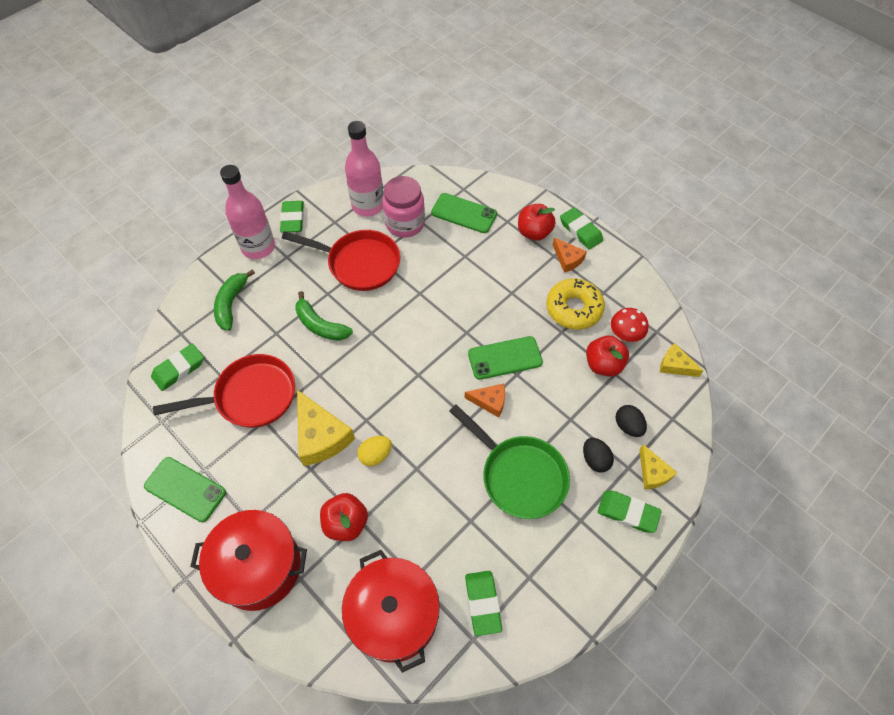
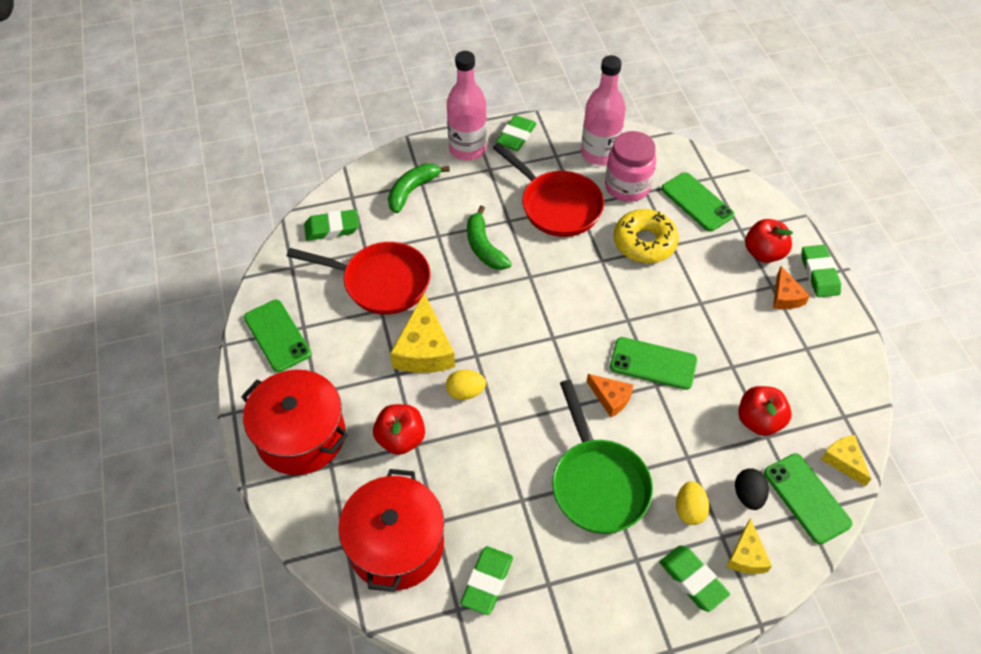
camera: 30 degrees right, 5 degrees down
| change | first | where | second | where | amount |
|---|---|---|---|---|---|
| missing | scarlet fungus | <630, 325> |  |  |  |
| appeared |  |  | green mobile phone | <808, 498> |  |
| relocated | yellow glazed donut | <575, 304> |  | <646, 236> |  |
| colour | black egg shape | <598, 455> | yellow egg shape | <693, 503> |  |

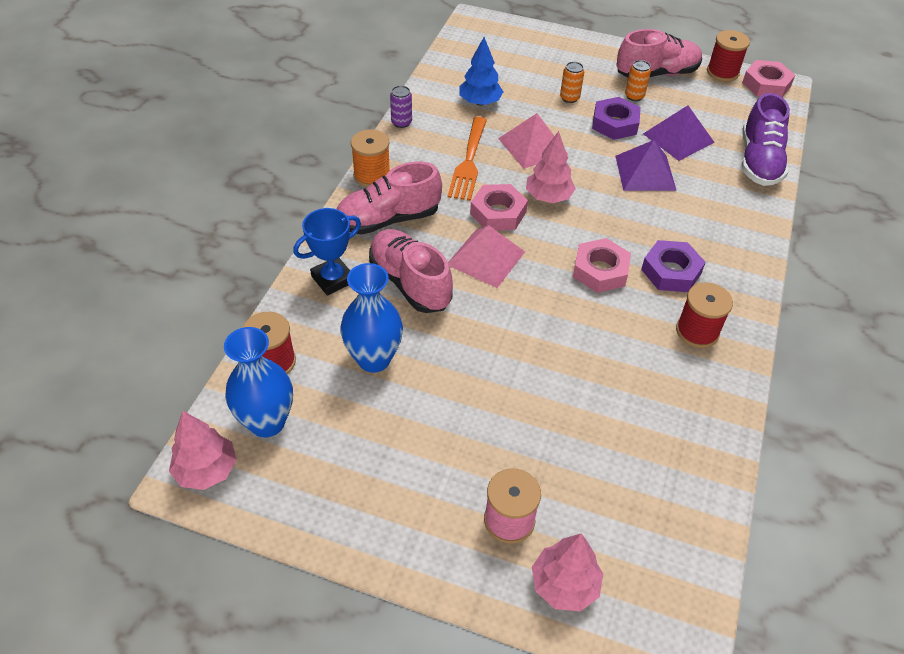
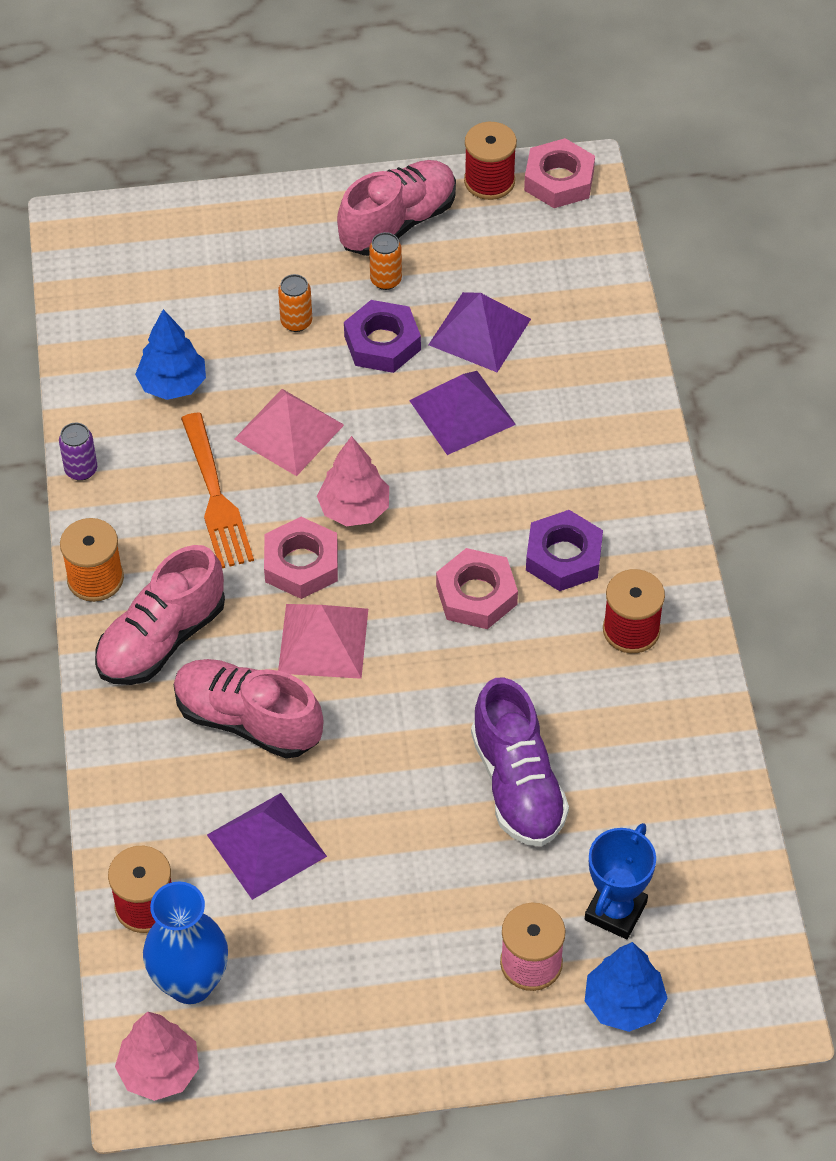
camera: 25 degrees left, 5 degrees up
| change | first | where | second | where | amount |
|---|---|---|---|---|---|
| relocated | cobalt award cup | <327, 252> |  | <620, 881> |  |
| relocated | royal purple sneaker | <766, 139> |  | <520, 762> |  |
| exchanged | cobalt flower vase | <371, 318> | royal purple pyramid | <267, 846> |  |
| colour | pink tree | <567, 572> | cobalt tree | <626, 987> |  |

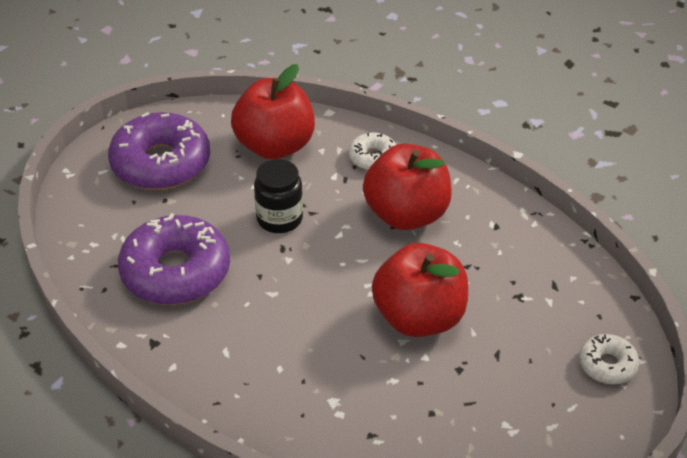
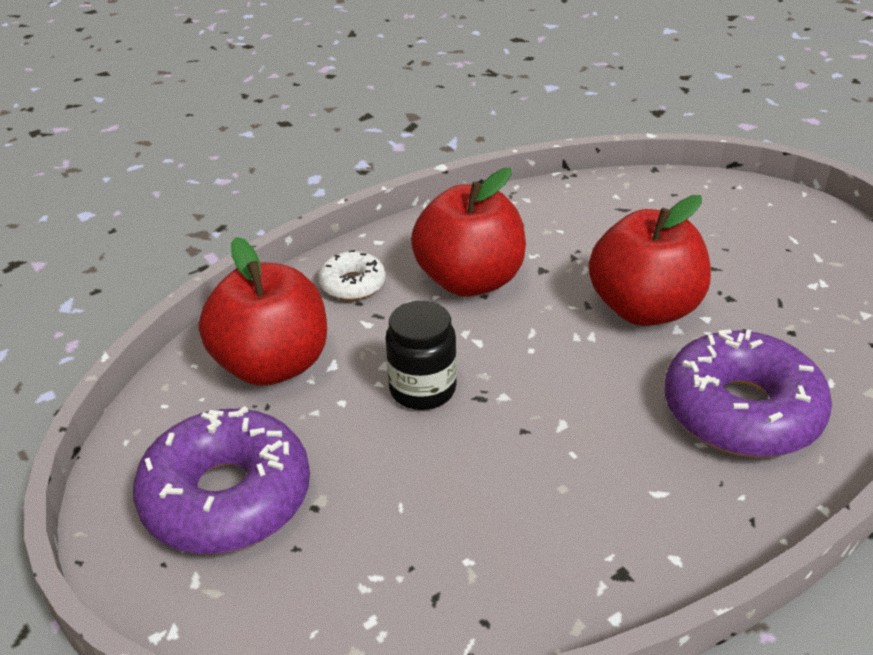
camera: 70 degrees left, 5 degrees down
| change | first | where | second | where | amount |
|---|---|---|---|---|---|
| missing | pure white glazed donut | <609, 359> |  |  |  |
| relocated | royal purple glazed donut | <174, 259> |  | <748, 393> |  |

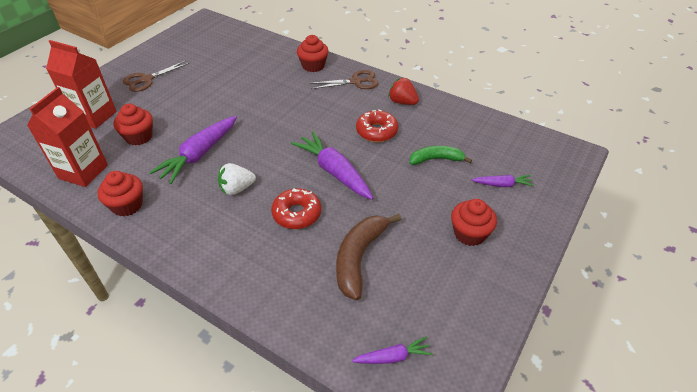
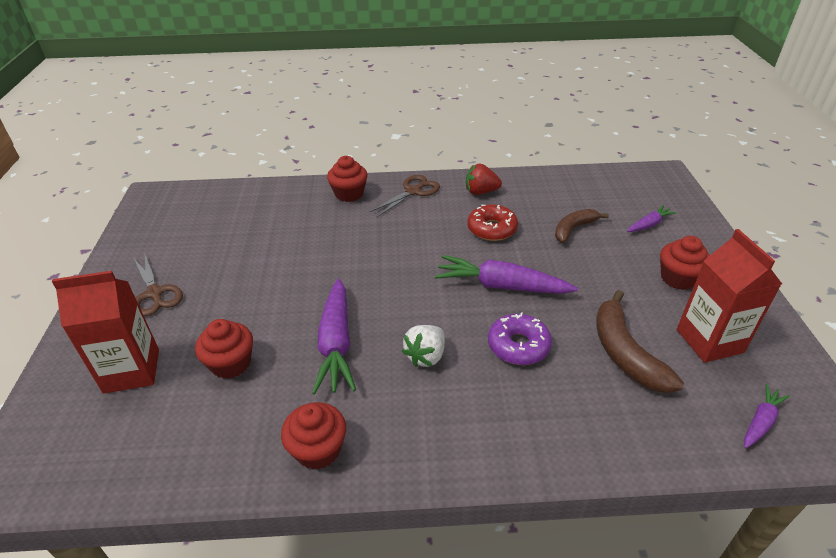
camera: 35 degrees left, 5 degrees down
| change | first | where | second | where | amount |
|---|---|---|---|---|---|
| relocated | scarlet juice carton | <67, 137> |  | <729, 296> |  |
| colour | scarlet glazed donut | <296, 208> | royal purple glazed donut | <520, 338> |  |
| colour | green banana fruit | <441, 155> | dark brown banana fruit | <582, 226> |  |
| spun | dark brown shears | <156, 76> |  | <158, 285> | 45 degrees counterclockwise |

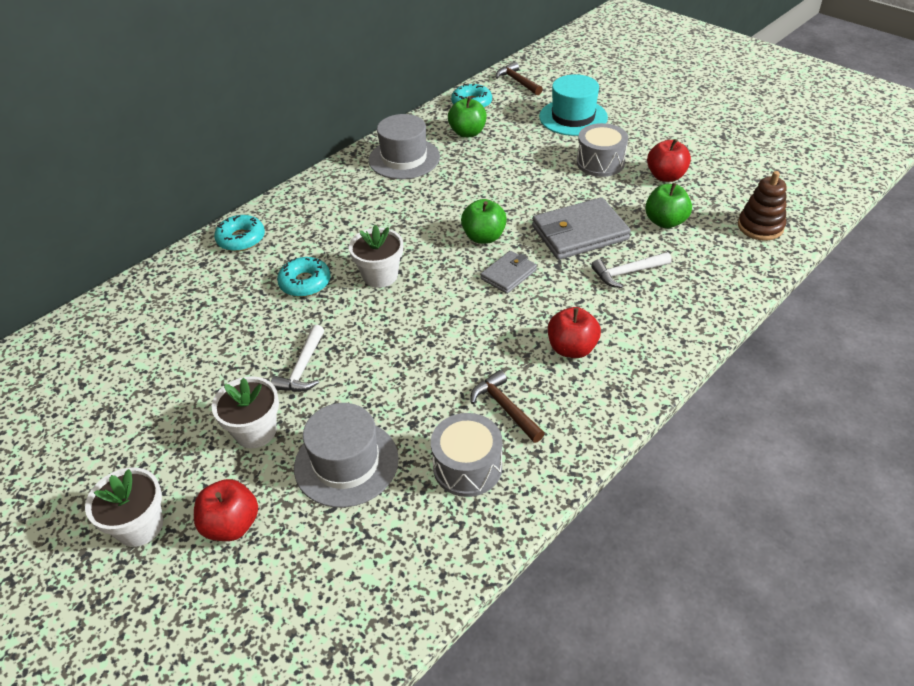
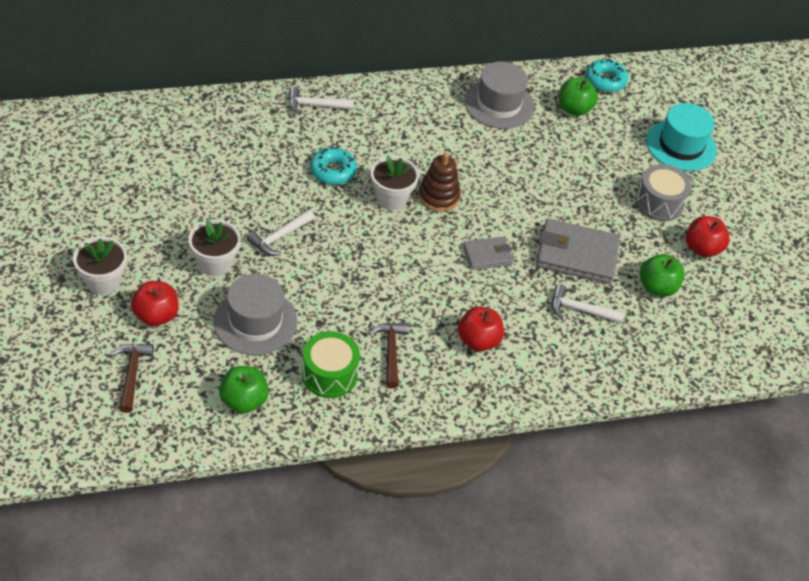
camera: 25 degrees right, 5 degrees up
| change | first | where | second | where | amount |
|---|---|---|---|---|---|
| relocated | green toy apple | <484, 221> |  | <244, 390> |  |
| relocated | dark brown carpenter's hammer | <519, 78> |  | <132, 378> |  |
| relocated | dark brown stacking toy | <762, 206> |  | <439, 182> |  |
| exchanged | teal glazed donut | <239, 233> | pure white carpenter's hammer | <321, 101> |  |
| colour | gray drum | <466, 455> | green drum | <331, 364> |  |

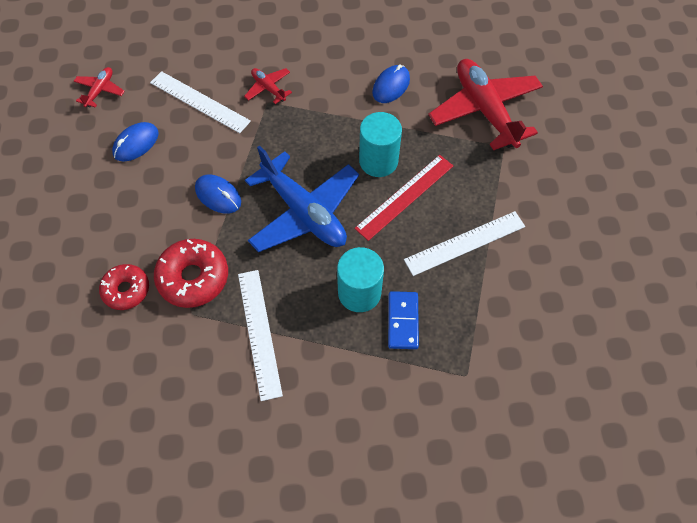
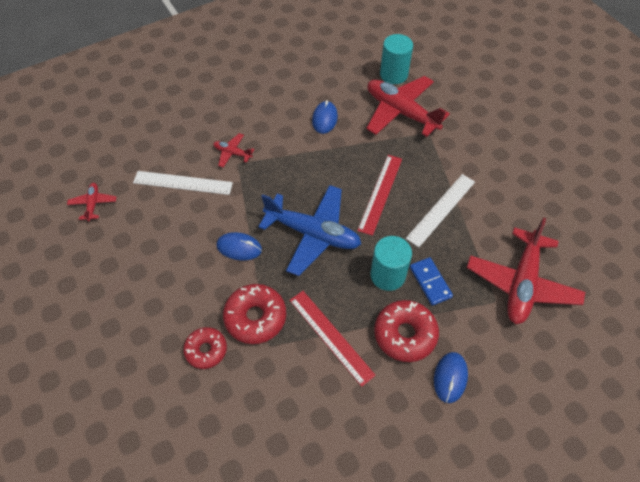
camera: 25 degrees left, 5 degrees down
| change | first | where | second | where | amount |
|---|---|---|---|---|---|
| appeared |  |  | scarlet glazed donut | <406, 331> |  |
| appeared |  |  | scarlet aeroplane | <526, 270> |  |
| relocated | cobalt PC mouse | <135, 141> |  | <451, 377> |  |
| relocated | teal solid cylinder | <380, 144> |  | <396, 59> |  |
| colour | pure white ruler | <260, 335> | scarlet ruler | <333, 339> |  |

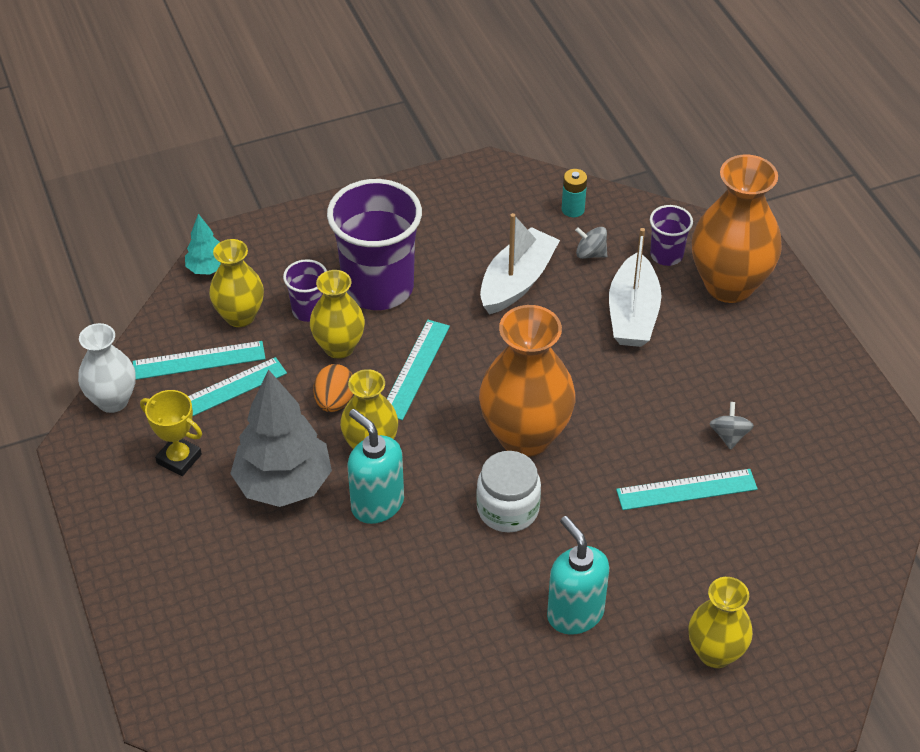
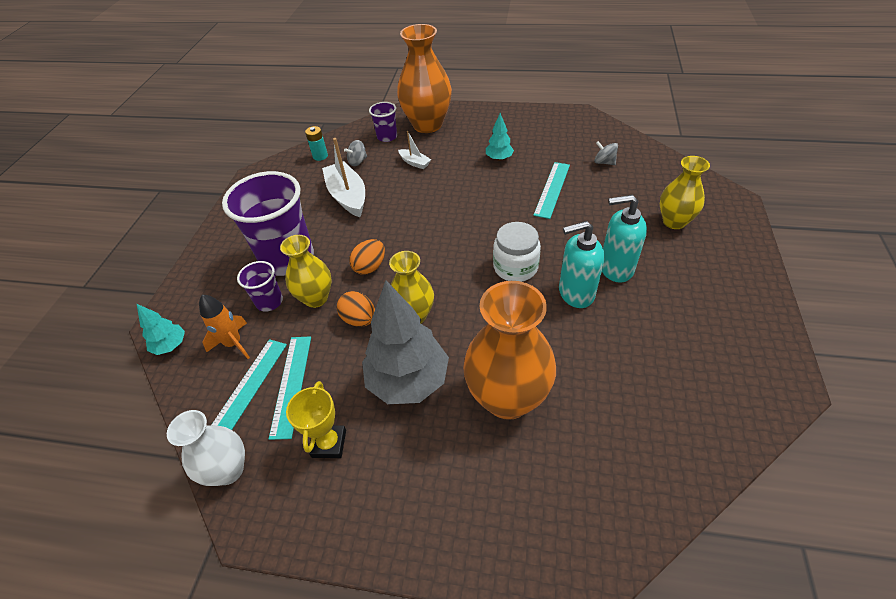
camera: 55 degrees left, 0 degrees up
| change | first | where | second | where | amount |
|---|---|---|---|---|---|
| appeared |  |  | teal tree | <500, 137> |  |
| relocated | teal soap pump | <376, 466> |  | <582, 264> |  |
| relocated | orange-coloured flower vase | <527, 381> |  | <509, 350> |  |
| relocated | gray spinning top | <732, 426> |  | <606, 153> |  |
| exchanged | yellow flower vase | <236, 283> | orange-coloured spaceship | <224, 327> |  |
| exchanged | teal ruler | <418, 370> | orange-coloured egg shape | <367, 257> |  |
| spun | yellow award cup | <171, 433> |  | <316, 419> | 60 degrees counterclockwise |
| size | pure white sailboat | <635, 287> |  | <414, 150> | x0.51 |

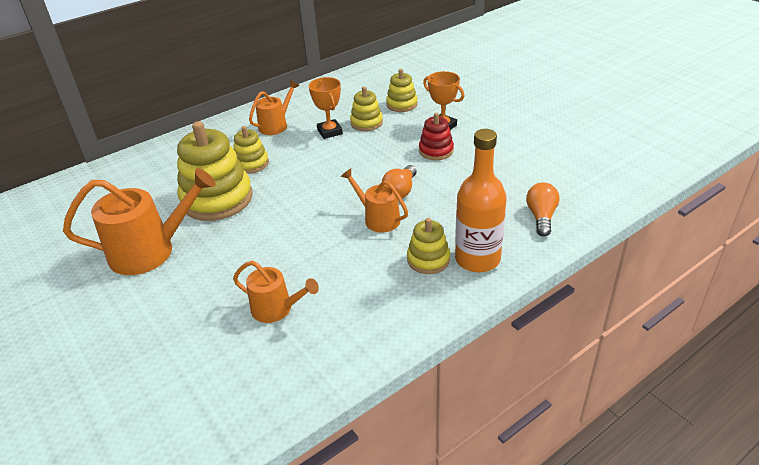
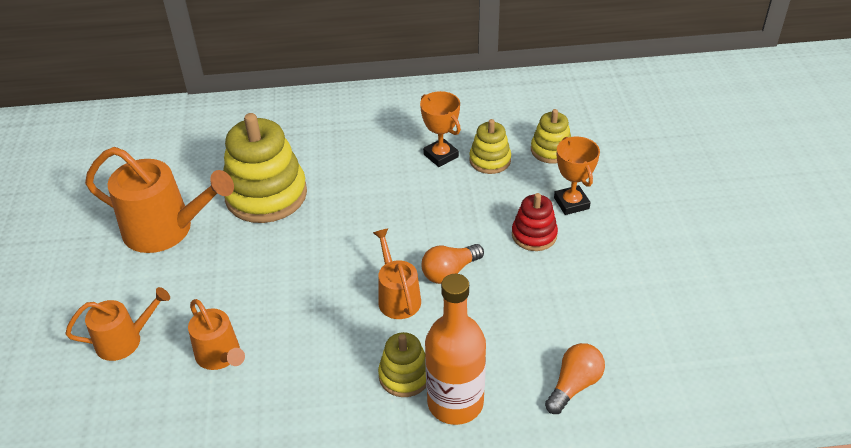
camera: 30 degrees right, 5 degrees up
| change | first | where | second | where | amount |
|---|---|---|---|---|---|
| missing | yellow stacking toy | <251, 150> |  |  |  |
| relocated | orange-coloured sprinkling can | <274, 107> |  | <117, 324> |  |
| spun | orange-coloured award cup | <326, 108> |  | <440, 129> | 45 degrees counterclockwise |

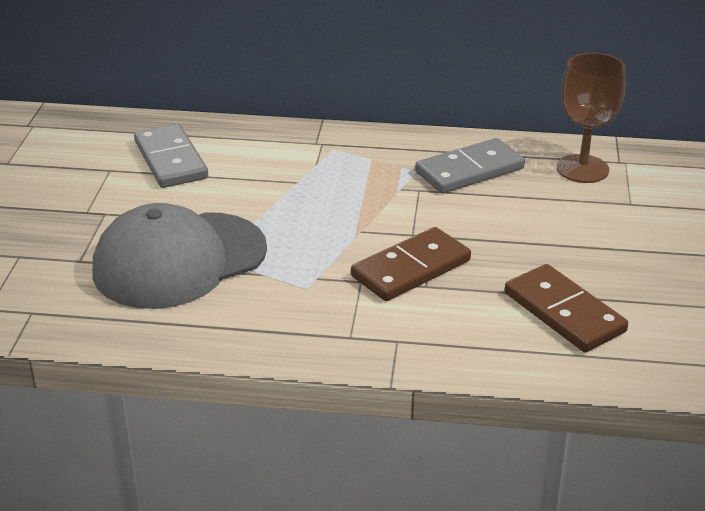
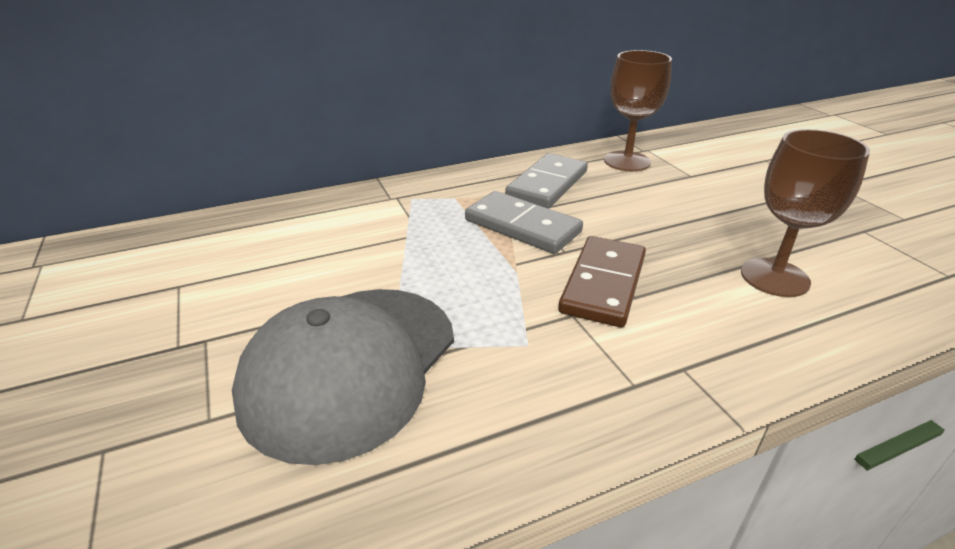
camera: 30 degrees left, 0 degrees up
| change | first | where | second | where | amount |
|---|---|---|---|---|---|
| relocated | gray domino | <171, 156> |  | <524, 222> |  |
| exchanged | dark brown domino | <566, 308> | dark brown wine glass | <805, 213> |  |

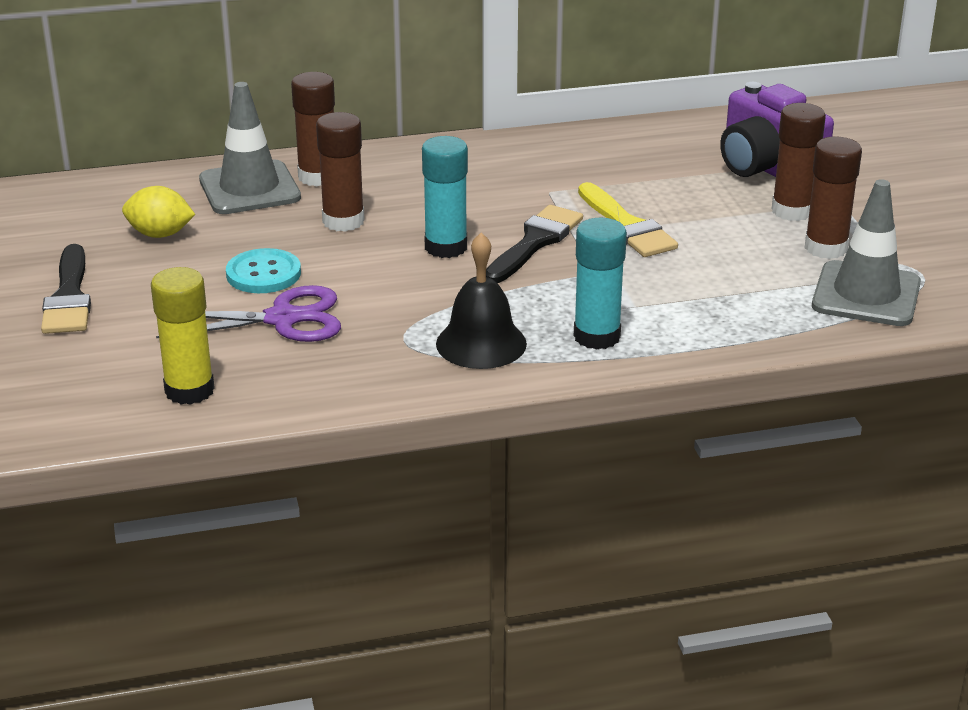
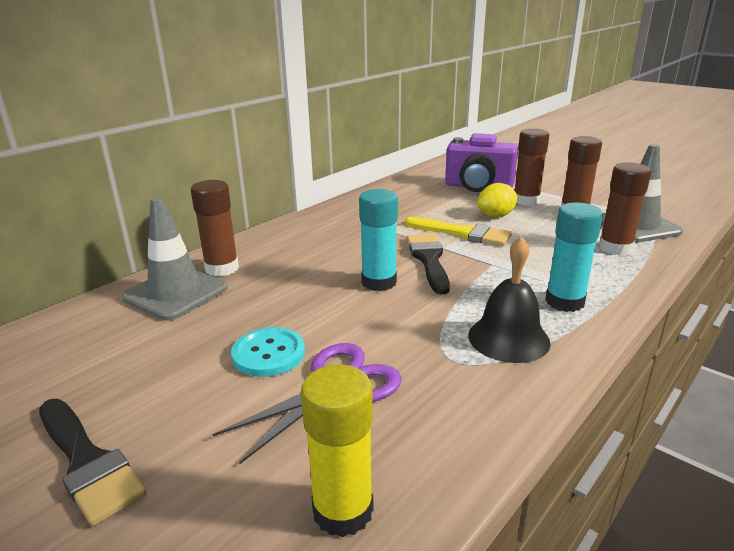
camera: 35 degrees left, 5 degrees down
| change | first | where | second | where | amount |
|---|---|---|---|---|---|
| relocated | yellow toy lemon | <158, 212> |  | <497, 200> |  |
| relocated | dark brown glue stick | <340, 172> |  | <625, 209> |  |

